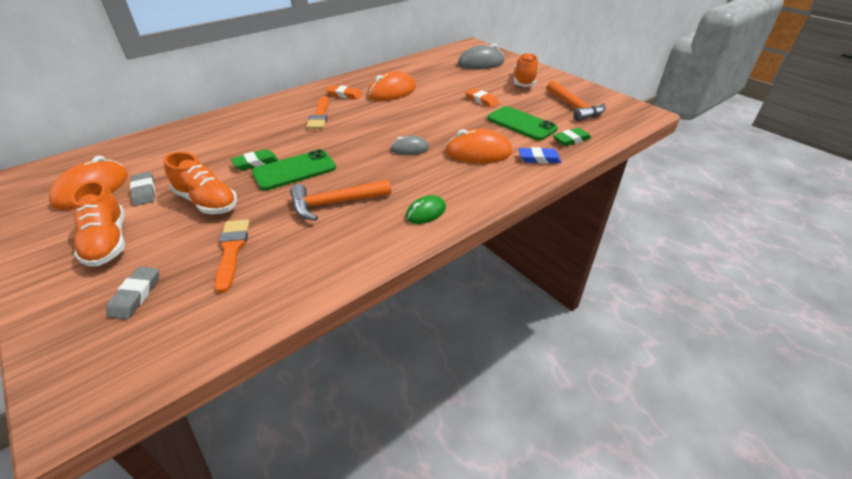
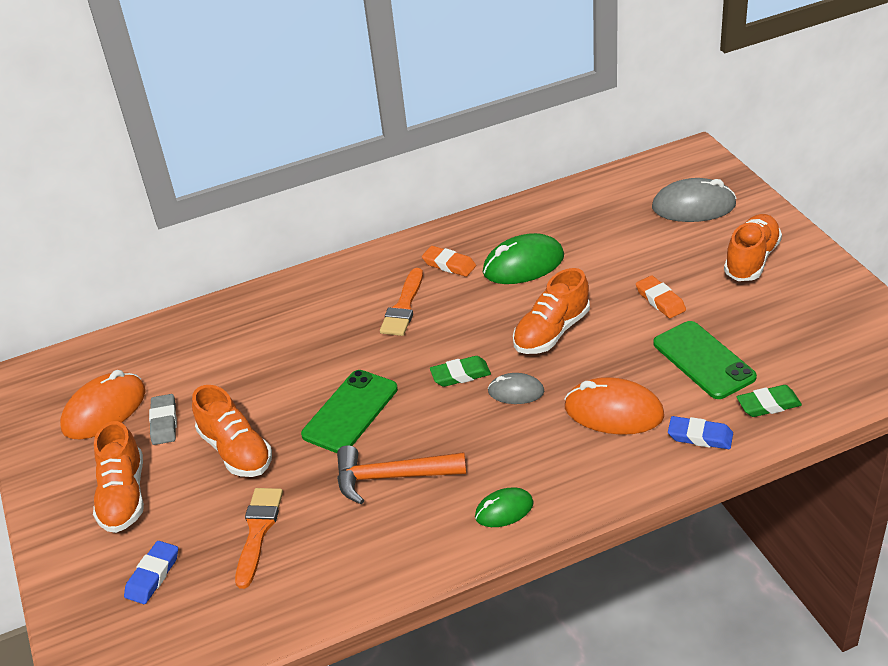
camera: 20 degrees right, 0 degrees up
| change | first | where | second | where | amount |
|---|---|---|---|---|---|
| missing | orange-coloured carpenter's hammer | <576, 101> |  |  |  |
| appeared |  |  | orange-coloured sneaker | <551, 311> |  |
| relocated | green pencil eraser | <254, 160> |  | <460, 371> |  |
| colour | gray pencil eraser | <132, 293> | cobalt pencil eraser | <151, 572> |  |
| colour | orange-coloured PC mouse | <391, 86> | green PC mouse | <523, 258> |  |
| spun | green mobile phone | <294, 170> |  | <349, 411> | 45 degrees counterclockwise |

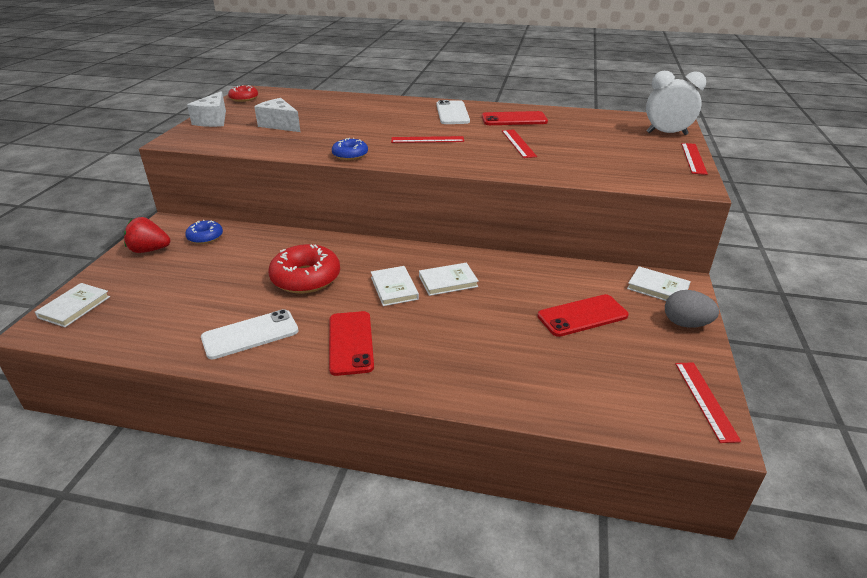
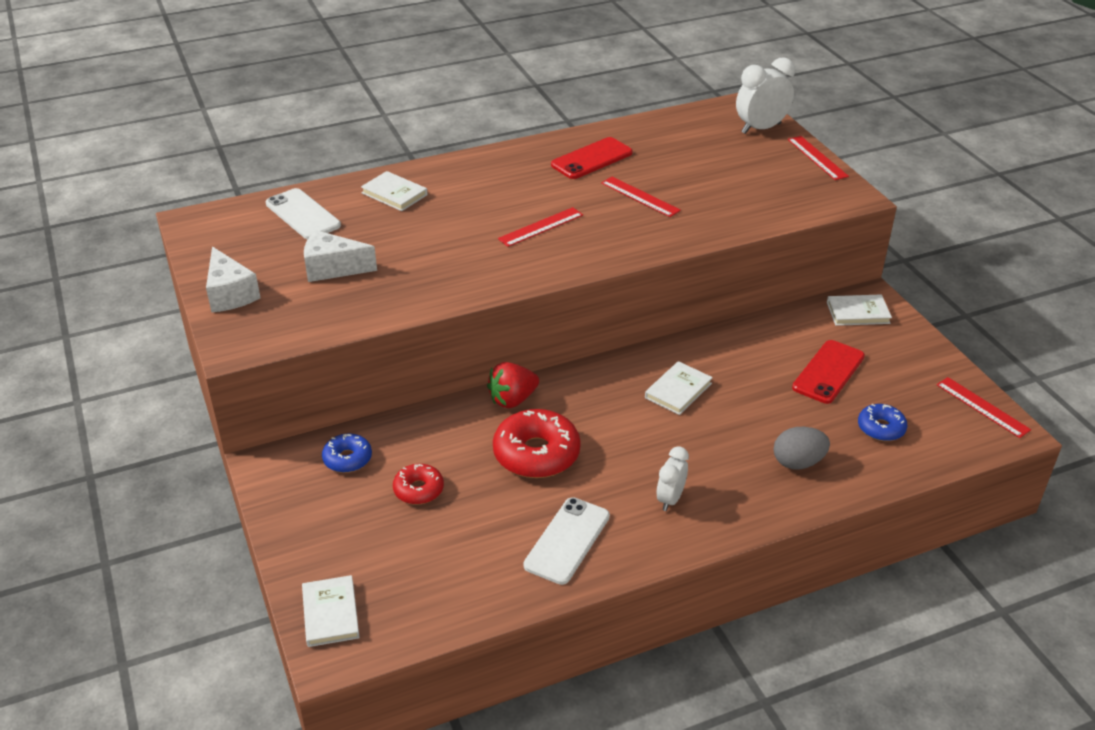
camera: 35 degrees left, 5 degrees up
| change | first | where | second | where | amount |
|---|---|---|---|---|---|
| relocated | scarlet berry | <147, 235> |  | <513, 385> |  |
| relocated | scarlet glazed donut | <243, 93> |  | <418, 484> |  |
| relocated | cobalt glazed donut | <350, 149> |  | <882, 422> |  |
| relocated | pure white book | <395, 286> |  | <394, 191> |  |
| relocated | pure white mobile phone | <453, 112> |  | <303, 213> |  |
| relocated | gray egg shape | <692, 309> |  | <802, 448> |  |
| exchanged | scarlet mobile phone | <351, 343> | pure white alarm clock | <672, 478> |  |

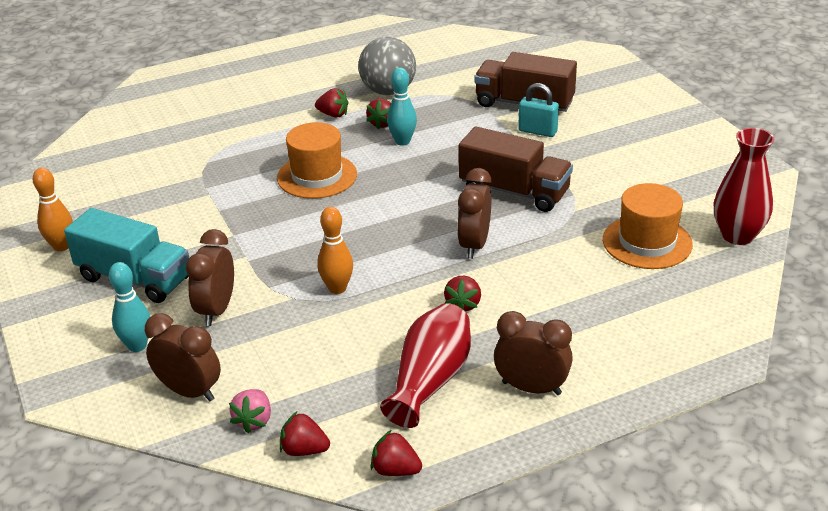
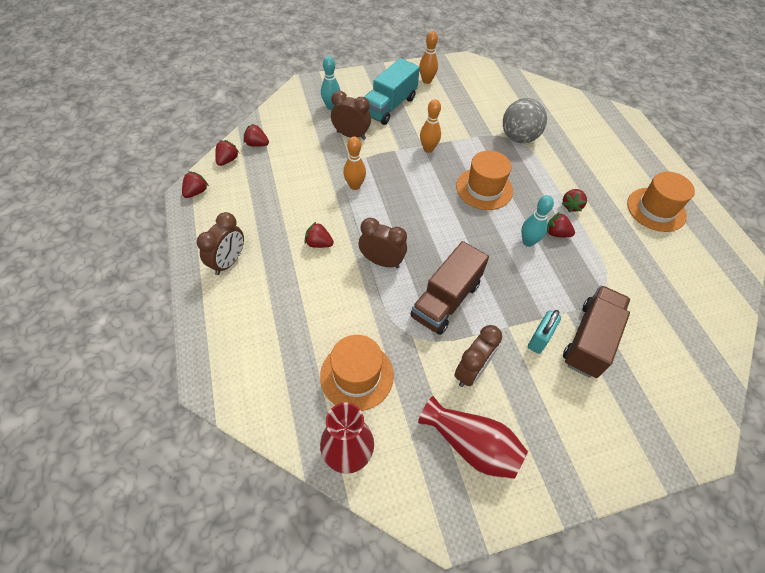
camera: 95 degrees right, 20 degrees up
| change | first | where | second | where | amount |
|---|---|---|---|---|---|
| appeared |  |  | orange-coloured bowling pin | <430, 126> |  |
| appeared |  |  | orange-coloured top hat | <661, 202> |  |
| relocated | dark brown alarm clock | <183, 357> |  | <478, 356> |  |
| relocated | gray play ball | <387, 66> |  | <525, 120> |  |
| relocated | scarlet flower vase | <425, 365> |  | <473, 437> |  |
| colour | pink berry | <250, 411> | scarlet berry | <256, 135> |  |

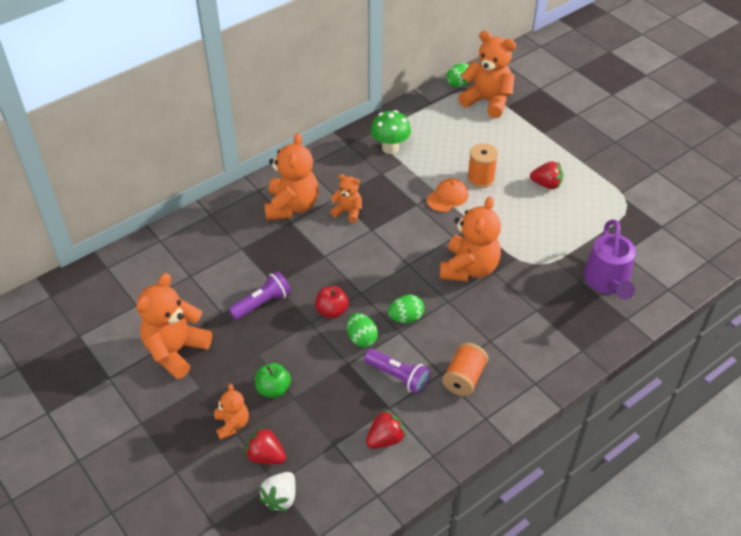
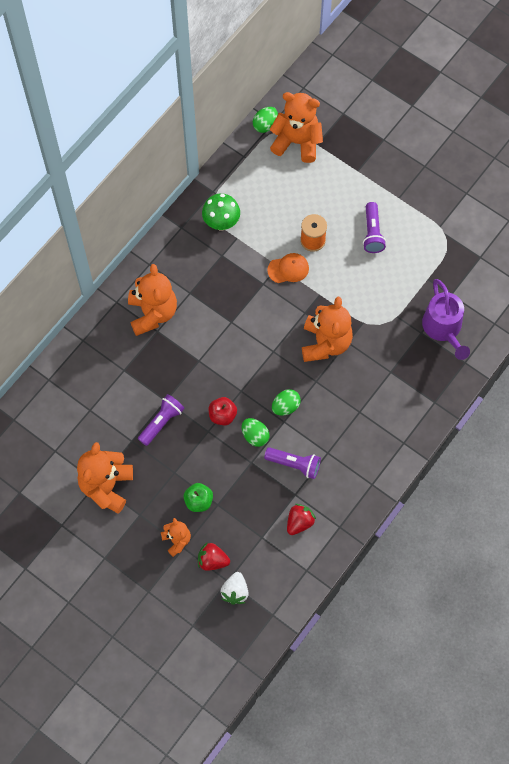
camera: 15 degrees left, 20 degrees up
| change | first | where | second | where | amount |
|---|---|---|---|---|---|
| missing | orange-coloured teddy | <346, 198> |  |  |  |
| missing | orange-coloured reel of thread | <465, 369> |  |  |  |
| exchanged | scarlet berry | <546, 175> | royal purple pocket torch | <374, 227> |  |
| spun | orange-coloured baseball cap | <447, 195> |  | <288, 268> | 45 degrees clockwise |

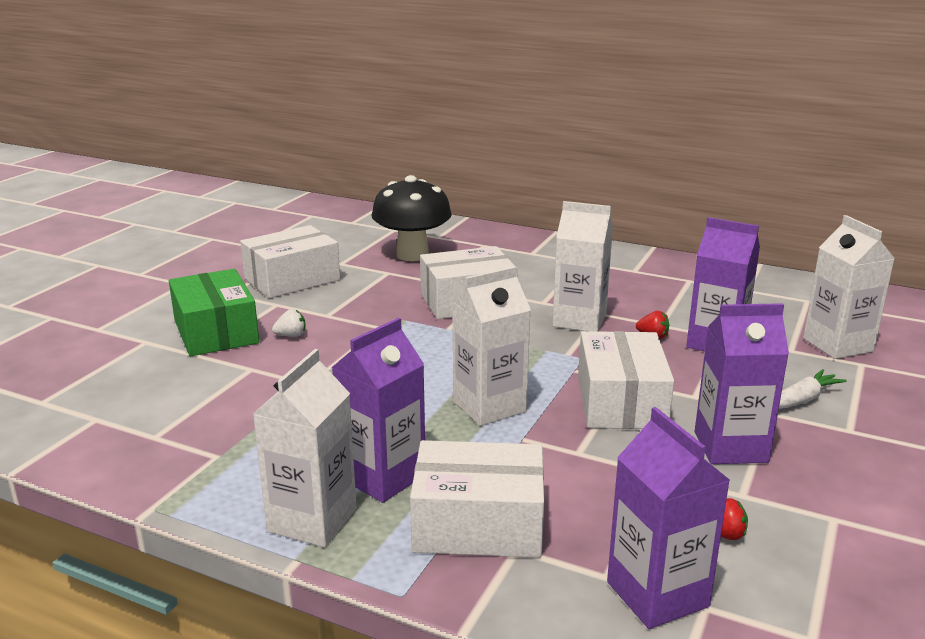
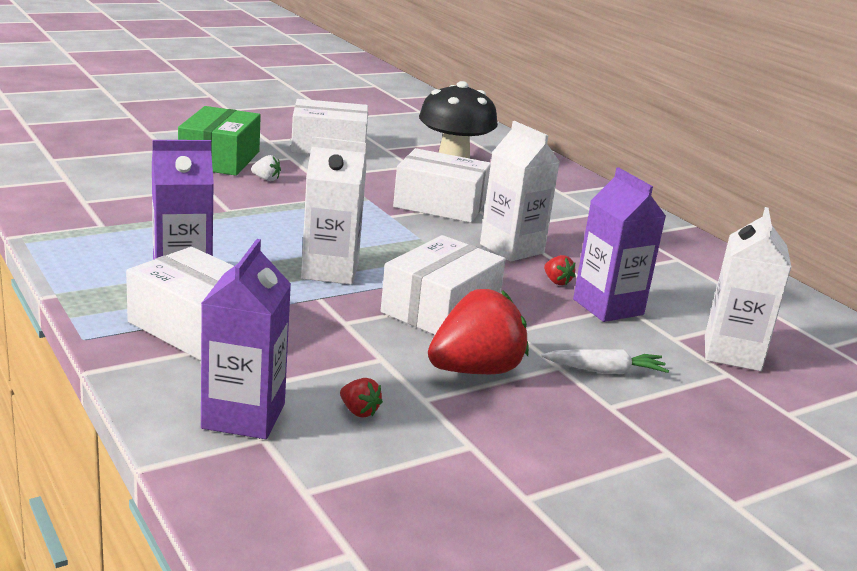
camera: 30 degrees right, 0 degrees up
| change | first | where | second | where | amount |
|---|---|---|---|---|---|
| missing | pure white juice carton | <305, 448> |  |  |  |
| exchanged | royal purple juice carton | <742, 383> | scarlet berry | <478, 331> |  |

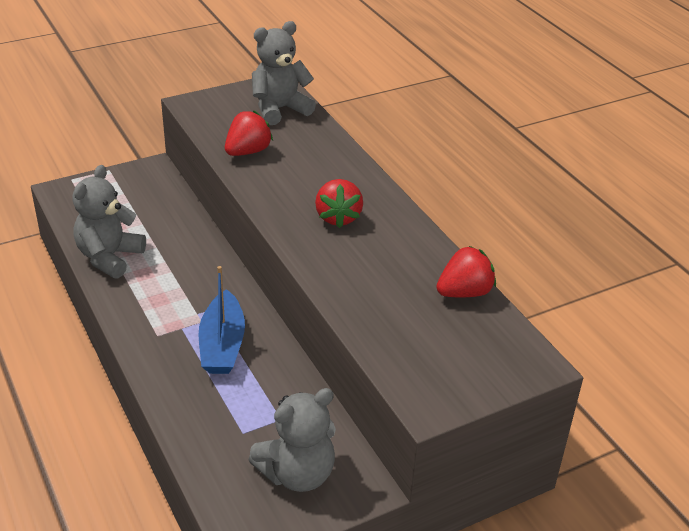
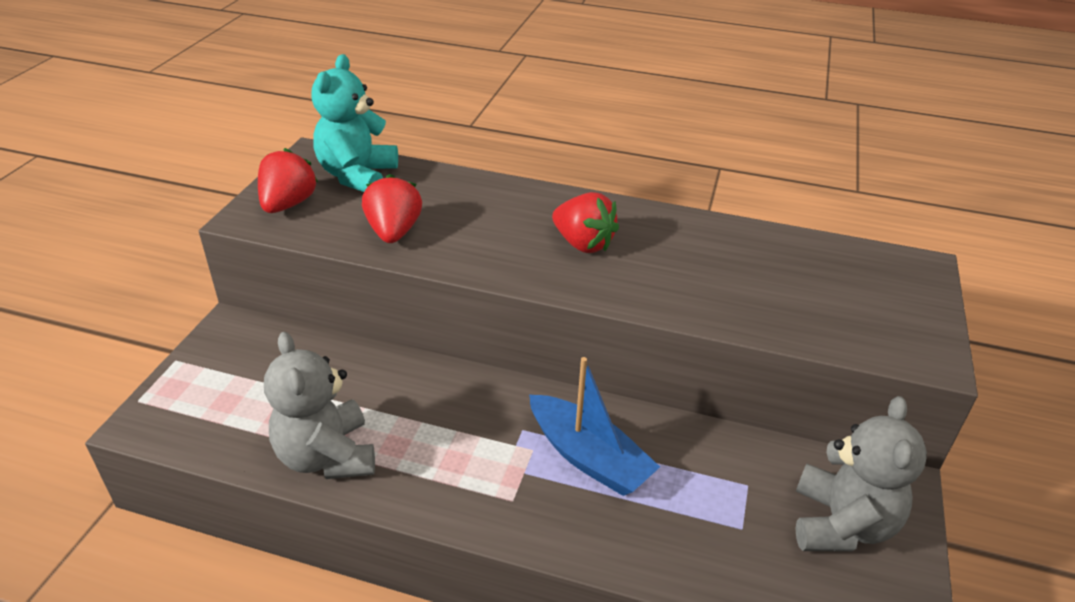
camera: 45 degrees left, 0 degrees up
| change | first | where | second | where | amount |
|---|---|---|---|---|---|
| relocated | scarlet berry | <466, 272> |  | <288, 180> |  |
| colour | gray teddy | <284, 73> | teal teddy | <355, 123> |  |

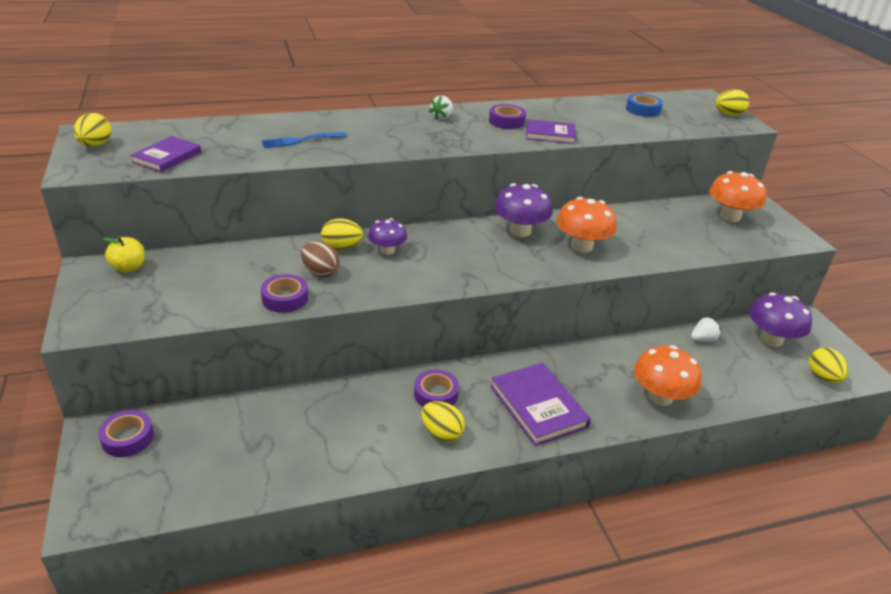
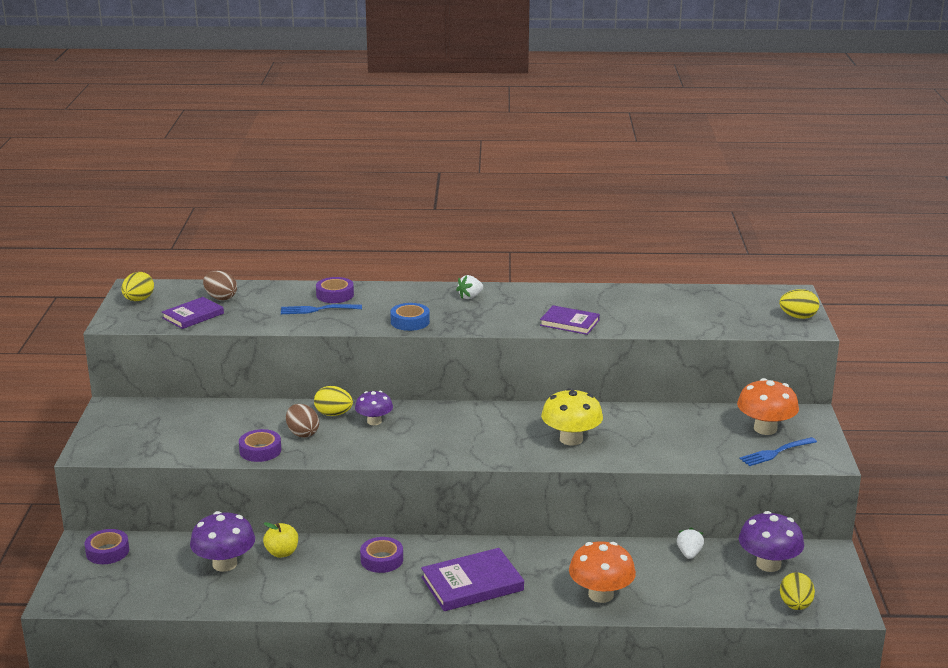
camera: 20 degrees right, 10 degrees down
| change | first | where | second | where | amount |
|---|---|---|---|---|---|
| missing | yellow egg shape | <443, 421> |  |  |  |
| appeared |  |  | dark brown egg shape | <220, 285> |  |
| appeared |  |  | cobalt table fork | <778, 451> |  |
| relocated | yellow toy apple | <124, 254> |  | <280, 540> |  |
| relocated | royal purple sticky tape | <507, 116> |  | <335, 290> |  |
| relocated | royal purple fungus | <523, 210> |  | <222, 541> |  |
| relocated | cobalt sticky tape | <644, 105> |  | <410, 317> |  |
| colour | orange-coloured fungus | <586, 225> | yellow fungus | <572, 417> |  |
| spun | royal purple book | <540, 404> |  | <472, 579> | 75 degrees clockwise |
| spun | pure white berry | <706, 329> |  | <690, 543> | 75 degrees counterclockwise |

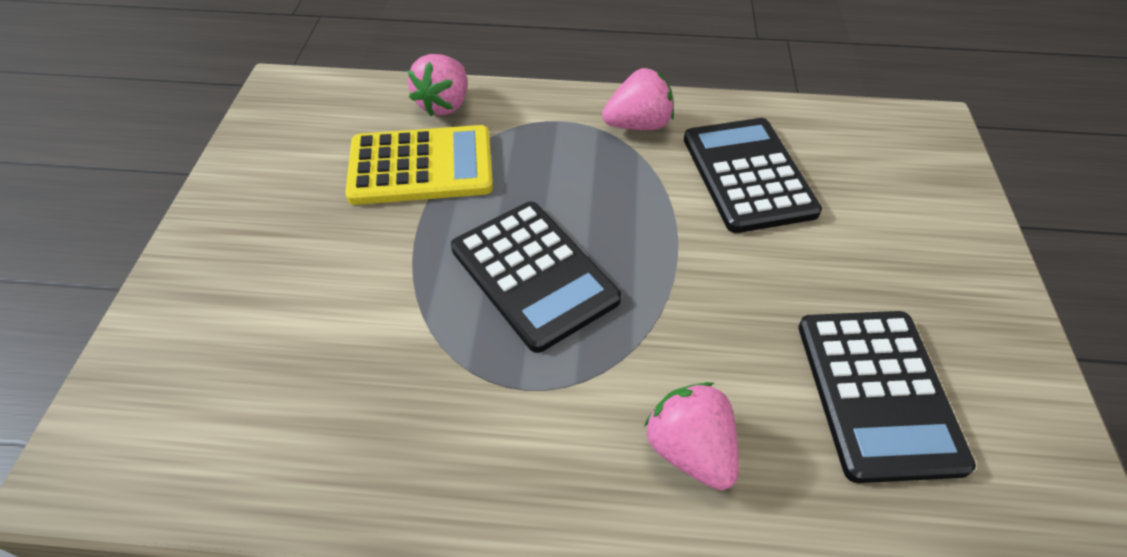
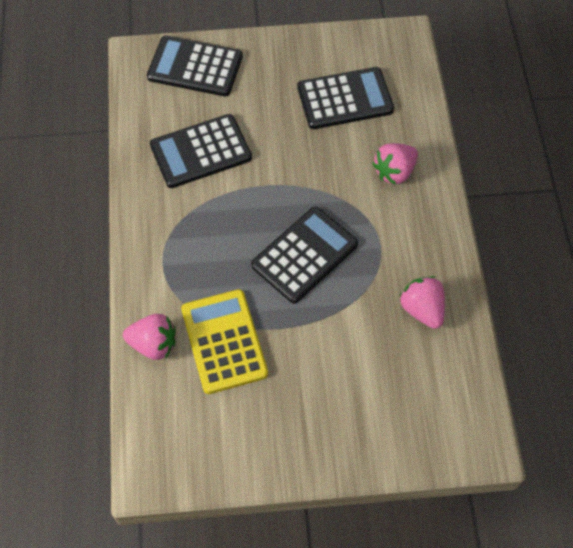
camera: 100 degrees left, 10 degrees up
| change | first | where | second | where | amount |
|---|---|---|---|---|---|
| appeared |  |  | black adding machine | <195, 66> |  |
| relocated | pink berry | <638, 99> |  | <422, 302> |  |

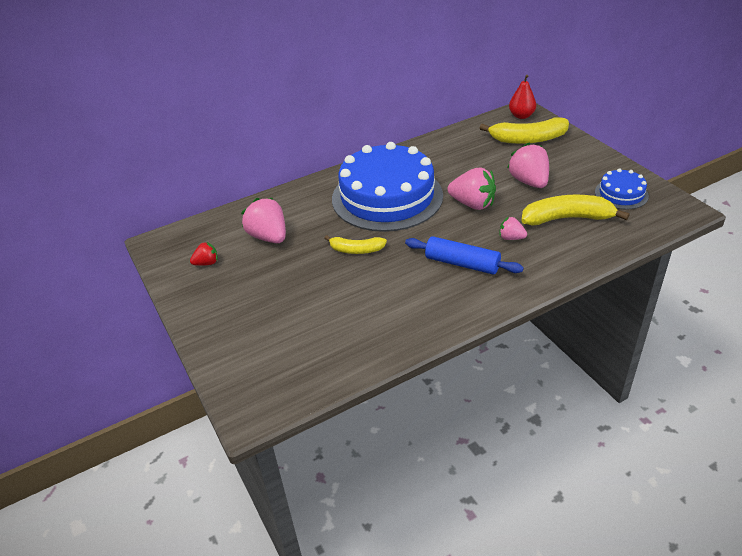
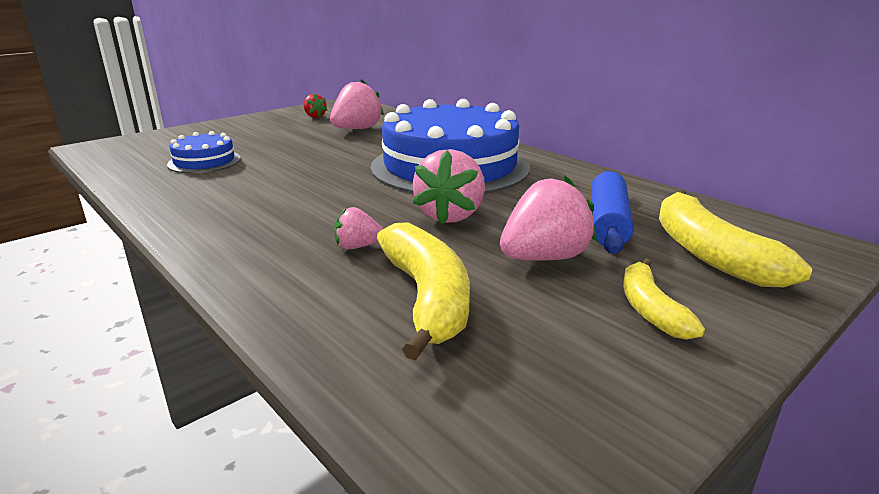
camera: 75 degrees right, 15 degrees down
| change | first | where | second | where | amount |
|---|---|---|---|---|---|
| missing | scarlet pear fruit | <522, 97> |  |  |  |
| relocated | yellow banana fruit | <356, 244> |  | <664, 299> |  |
| relocated | cobalt rolling pin | <464, 255> |  | <612, 212> |  |
| relocated | cobalt gateau | <622, 189> |  | <204, 152> |  |
| spun | pink berry | <513, 228> |  | <358, 228> | 105 degrees counterclockwise |

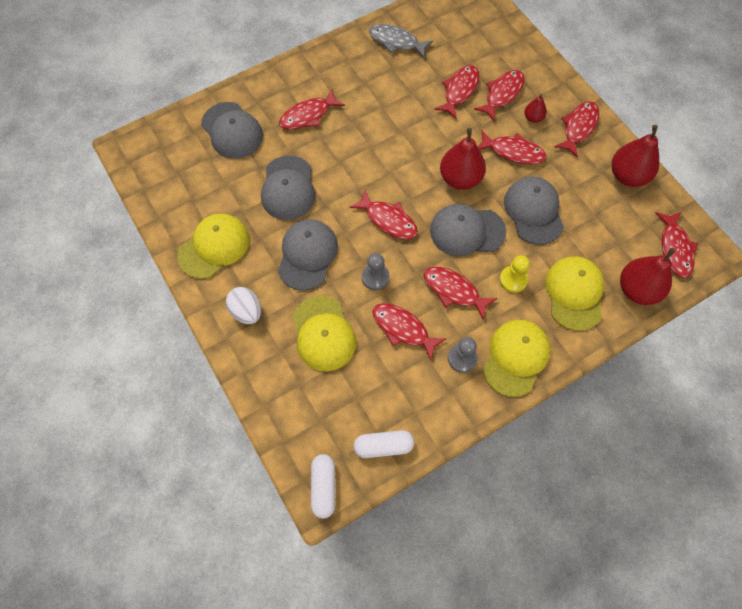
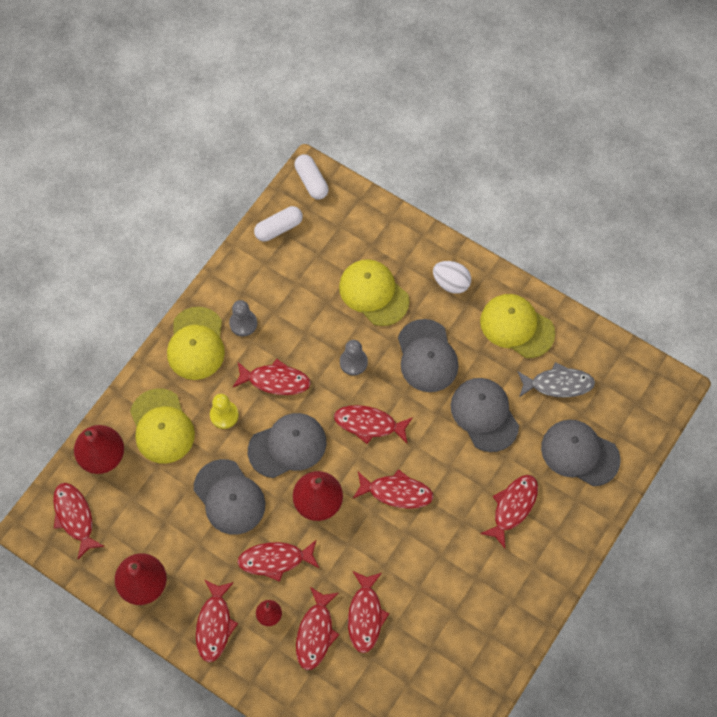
camera: 155 degrees right, 0 degrees up
| change | first | where | second | where | amount |
|---|---|---|---|---|---|
| relocated | gray fish figure | <401, 41> |  | <556, 380> |  |
| relocated | scarlet fish figure | <409, 331> |  | <393, 489> |  |
| spun | yellow baseball cap | <213, 246> |  | <517, 326> | 105 degrees clockwise |

